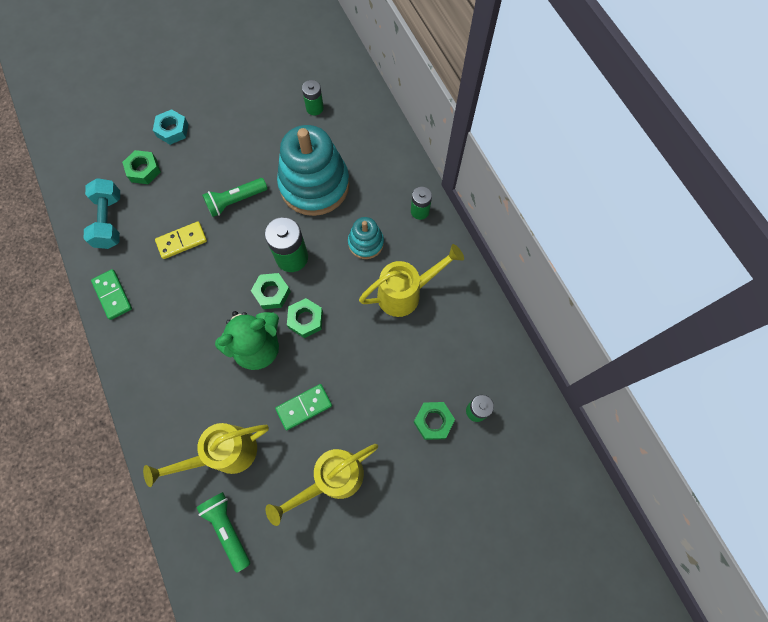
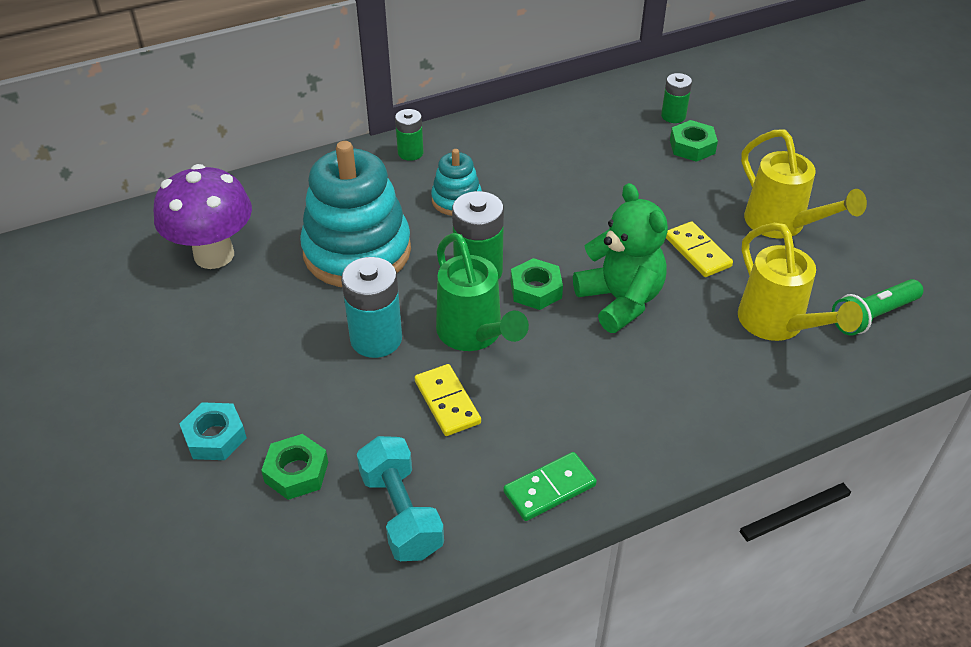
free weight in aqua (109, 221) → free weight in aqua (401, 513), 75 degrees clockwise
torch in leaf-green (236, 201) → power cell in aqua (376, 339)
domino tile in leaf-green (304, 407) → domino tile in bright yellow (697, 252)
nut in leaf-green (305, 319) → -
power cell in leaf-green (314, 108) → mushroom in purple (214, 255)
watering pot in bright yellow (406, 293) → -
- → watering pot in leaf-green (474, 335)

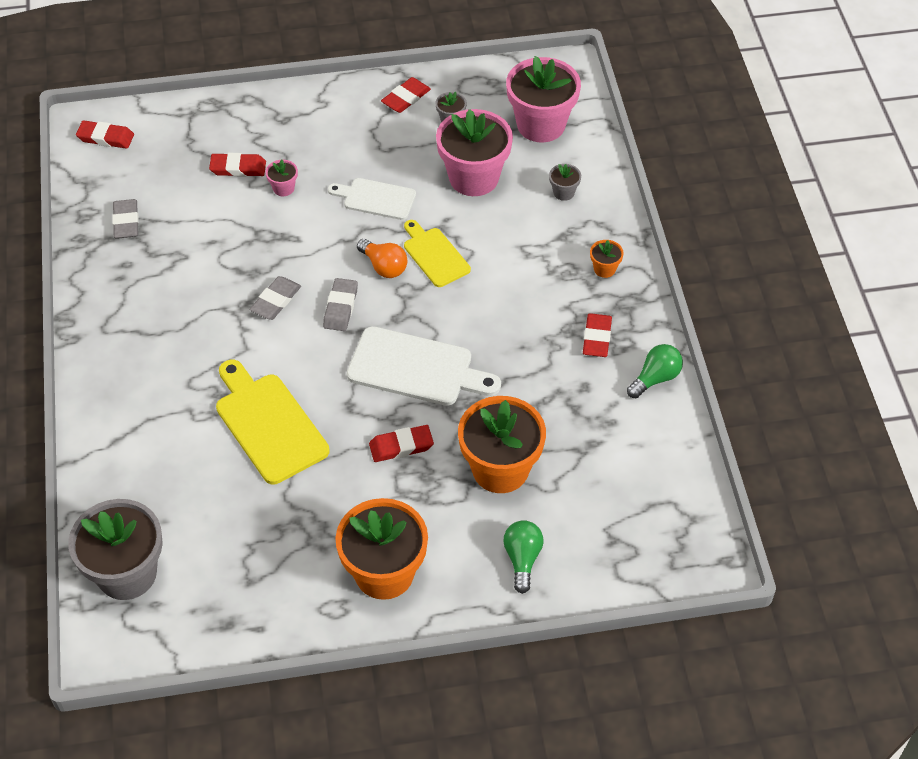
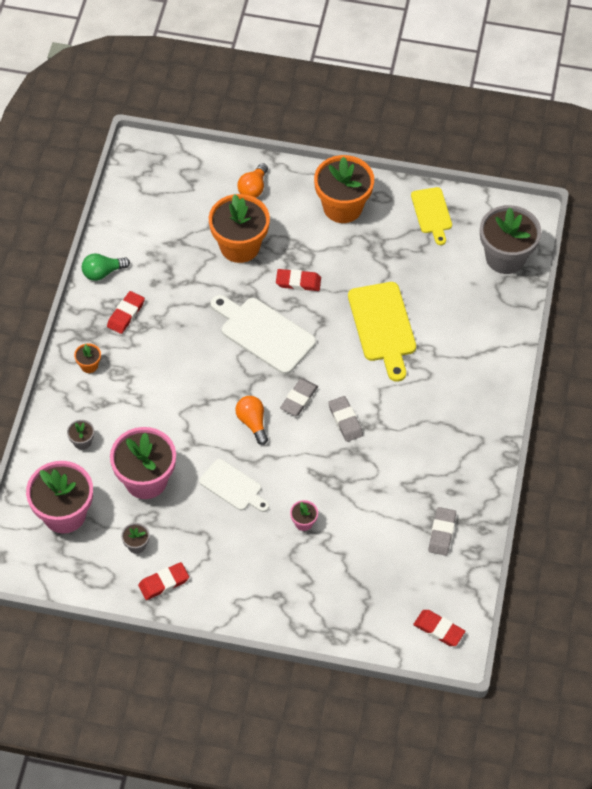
pencil eraser in crimson (238, 168) → -
pencil eraser in gray (276, 301) → pencil eraser in gray (345, 420), 75 degrees counterclockwise
bread board in bright yellow (434, 255) → bread board in bright yellow (432, 213), moved
light bulb in leaf-green (522, 559) → light bulb in orange-coloured (253, 188)

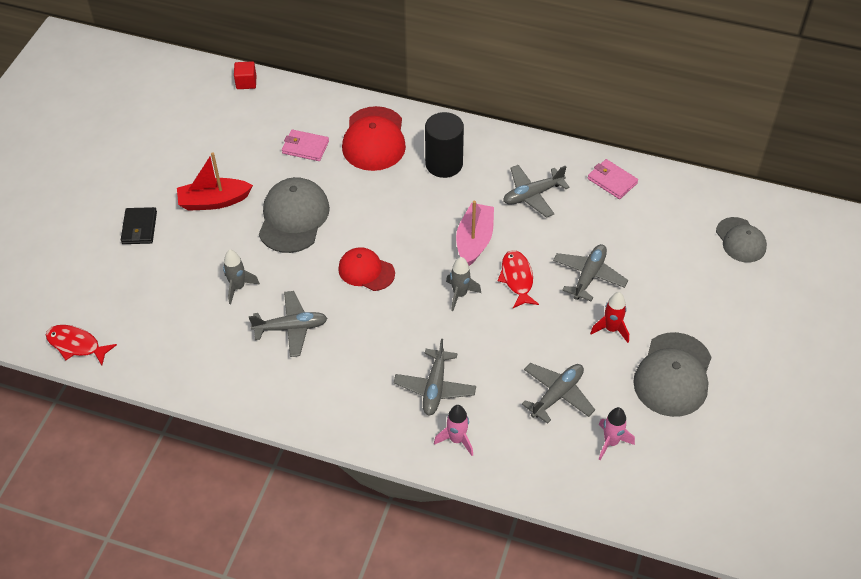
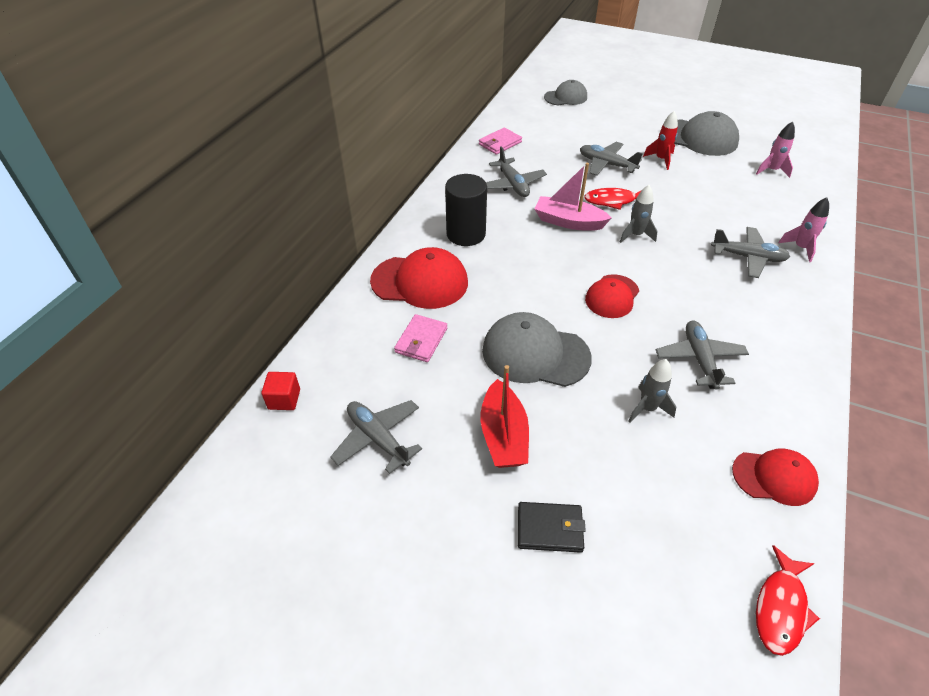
aeroplane in gray (557, 395) → aeroplane in gray (378, 438), moved
- → peaked cap in crimson (774, 477)

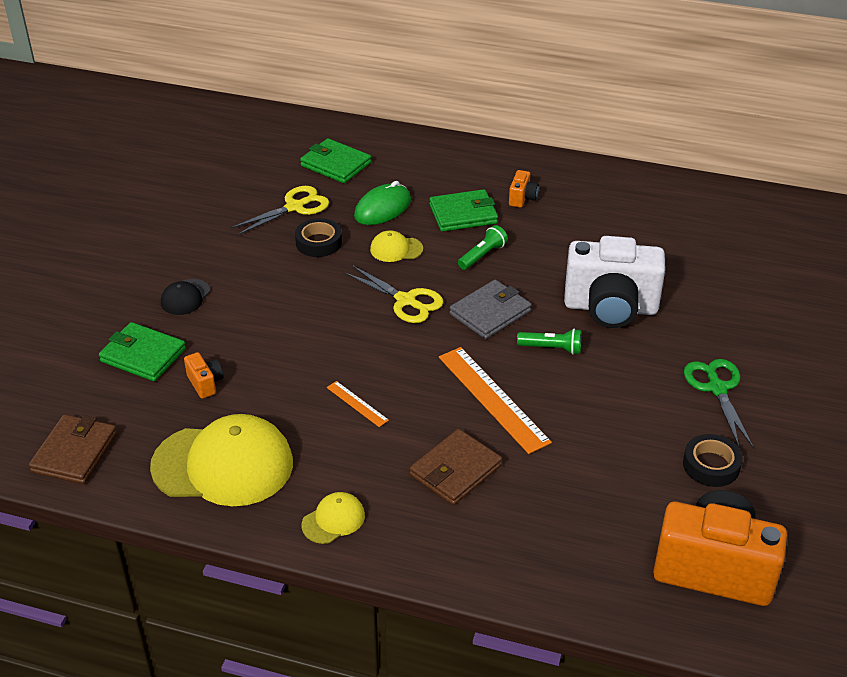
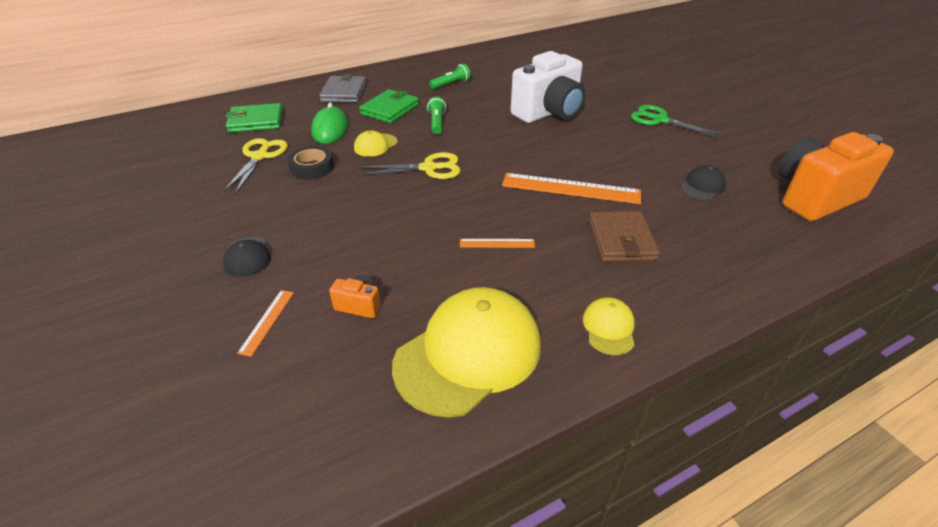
wallet in brown (75, 452) → -
wallet in leaf-green (143, 355) → straightedge in orange-coloured (267, 321)
wallet in gray (490, 313) → wallet in gray (344, 92), moved
compact camera in orange-coloured (522, 198) → -
torch in leaf-green (551, 348) → torch in leaf-green (451, 84), moved
roll of tape in ebony (711, 465) → -
- → peaked cap in ebony (702, 186)

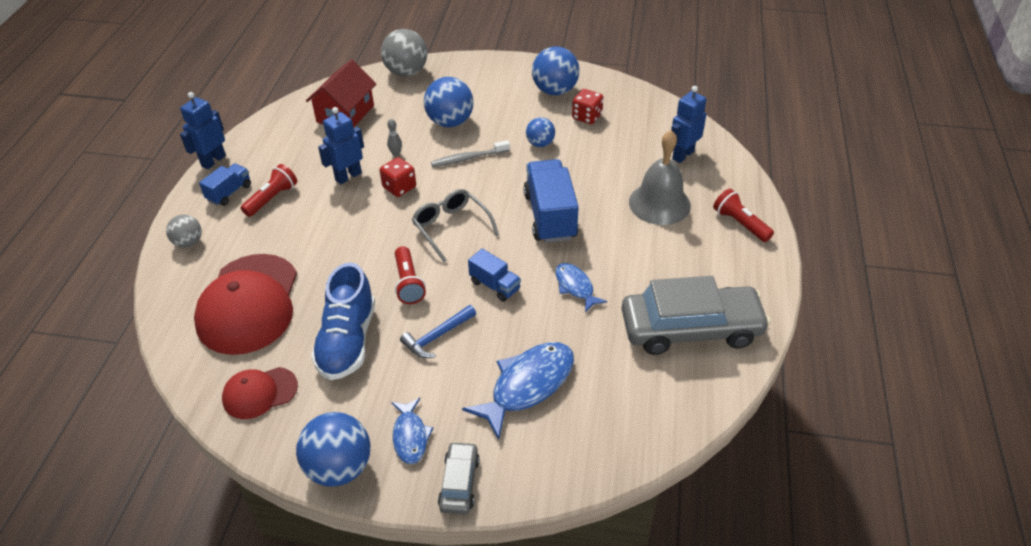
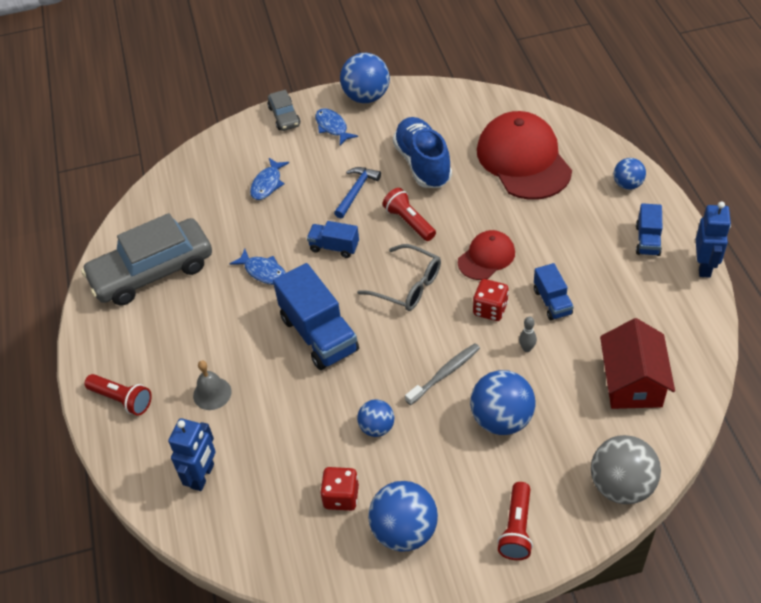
sphere in gray (188, 242) → sphere in cobalt (627, 184)
peaked cap in crimson (259, 393) → peaked cap in crimson (486, 257), moved
torch in crimson (272, 198) → torch in crimson (516, 529), moved
robot figure in cobalt (348, 176) → toy truck in cobalt (552, 302)
toy fish in cobalt (527, 386) → toy fish in cobalt (267, 184), x0.58
school bell in gray (659, 203) → school bell in gray (212, 393), x0.56

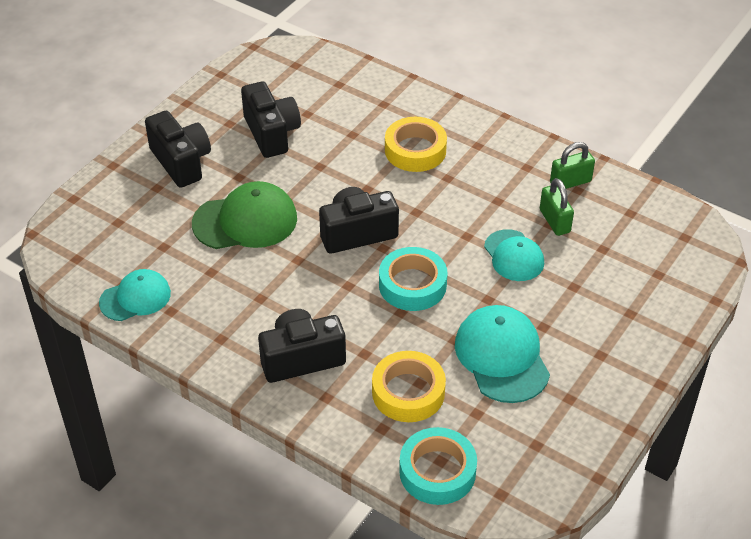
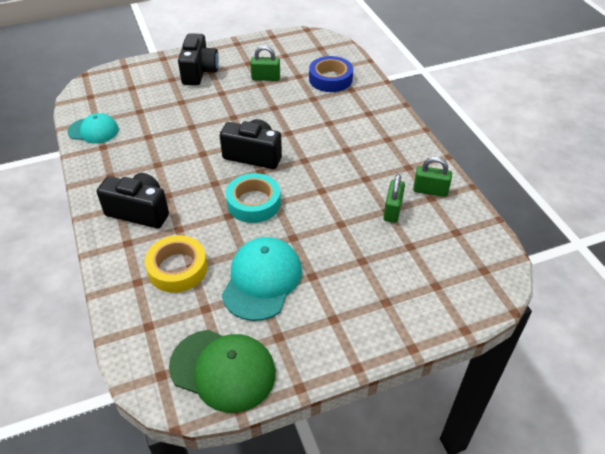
peaked cap in leaf-green (245, 221) → peaked cap in leaf-green (223, 370), moved
compact camera in ebony (271, 133) → small lock in leaf-green (266, 78)
roll of tape in bright yellow (415, 150) → -
roll of tape in aqua (437, 471) → -
peaked cap in aqua (514, 256) → -
- → roll of tape in cobalt (330, 79)

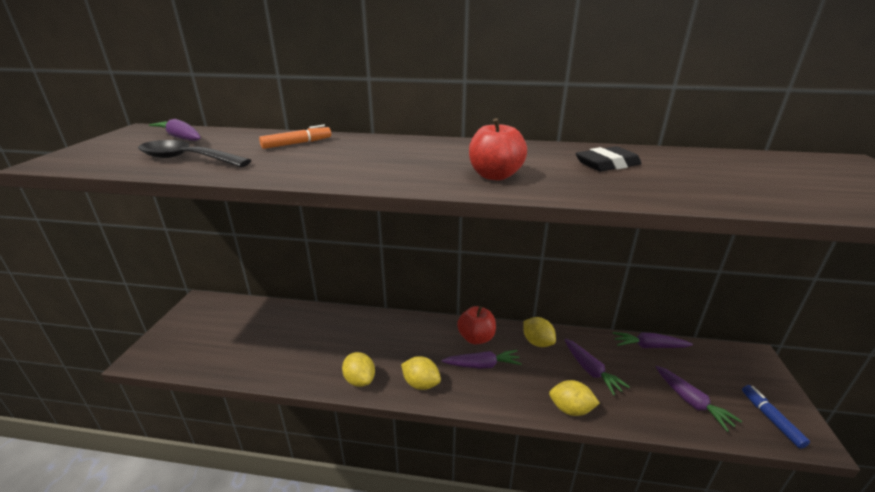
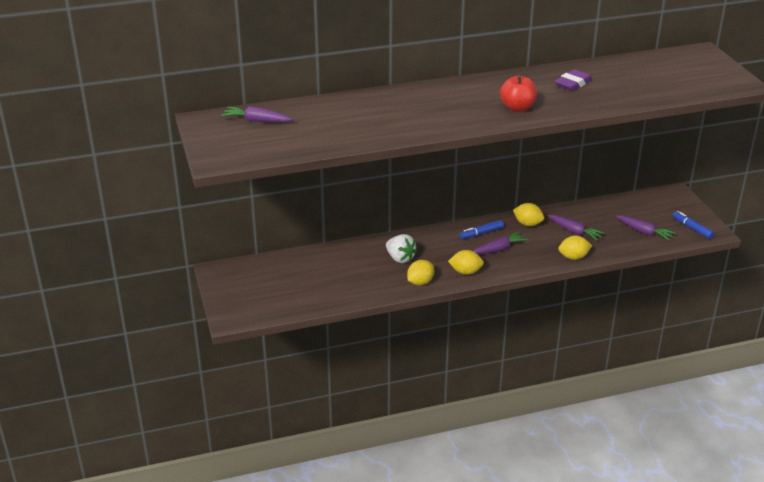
tablespoon in ebony (187, 159) → -
marker pen in orange-coloured (297, 143) → -
lemon in bright yellow (359, 380) → lemon in bright yellow (420, 282), 75 degrees counterclockwise
apple fruit in crimson (476, 338) → marker pen in cobalt (481, 233)
pencil eraser in ebony (607, 164) → pencil eraser in purple (573, 84)
carrot in purple (648, 346) → -
- → berry in snow-white (400, 258)

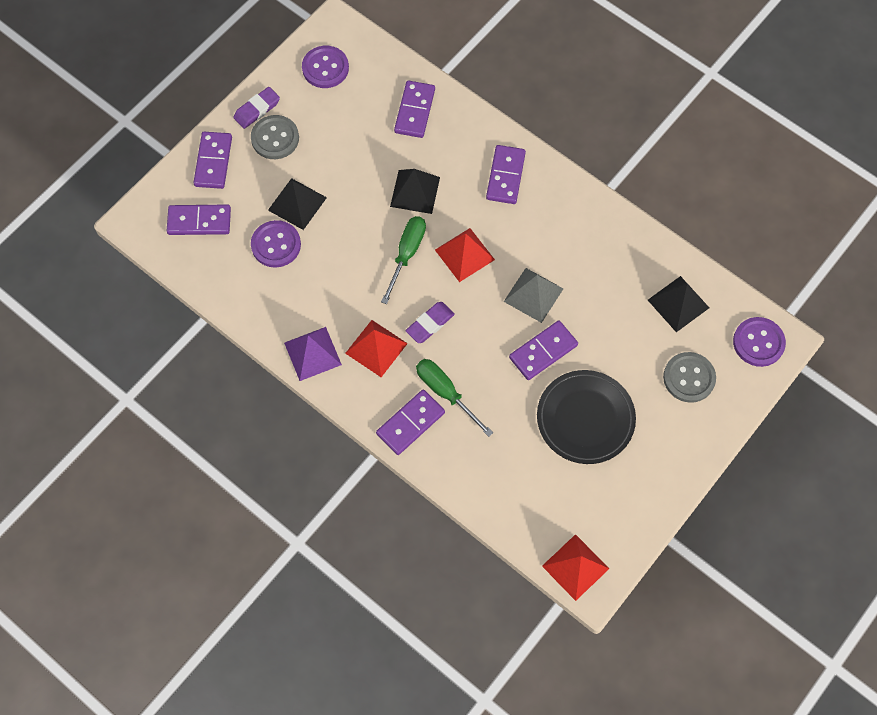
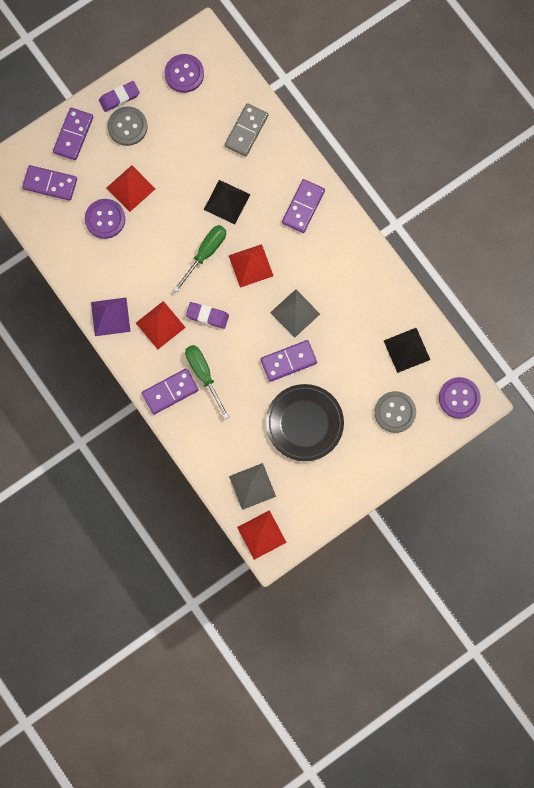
solid pyramid in ebony (297, 203) → solid pyramid in crimson (130, 188)
domino tile in purple (415, 111) → domino tile in gray (246, 131)
pencil eraser in purple (430, 324) → pencil eraser in purple (207, 316), 45 degrees clockwise
- → solid pyramid in gray (252, 486)

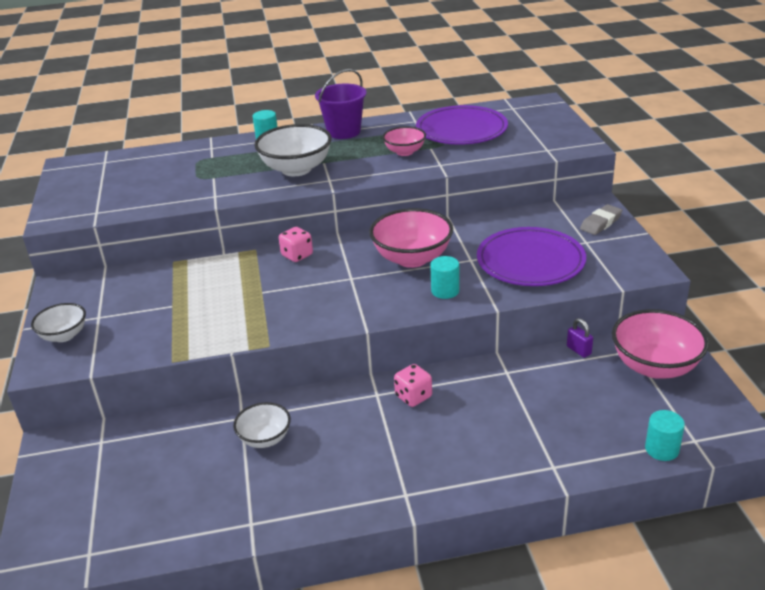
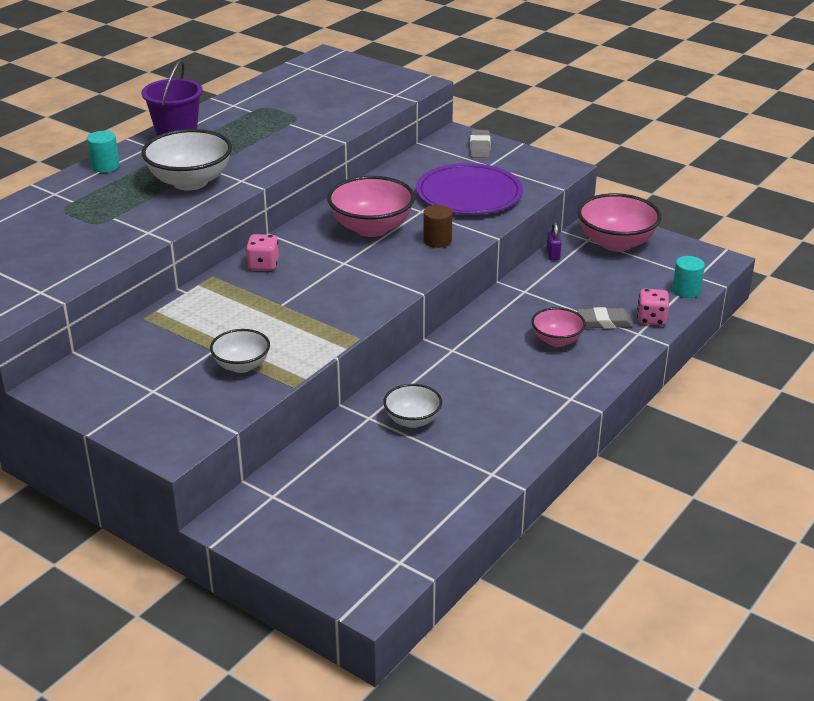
deep dish in snow-white (64, 335) → deep dish in snow-white (241, 366), moved
deep dish in pink (404, 152) → deep dish in pink (557, 340), moved
dice in pink (413, 396) → dice in pink (651, 319), moved
dinner plate in purple (461, 130) → -
solid cylinder in aqua (445, 291) → solid cylinder in brown (437, 240)
small lock in purple (578, 350) → small lock in purple (553, 254), 75 degrees clockwise
- → pencil eraser in gray (604, 322)

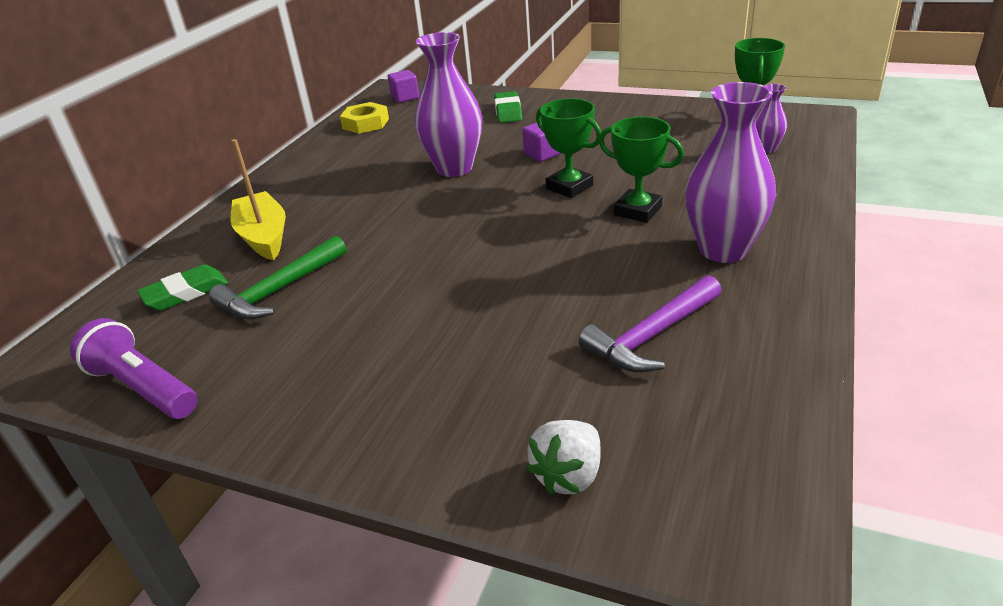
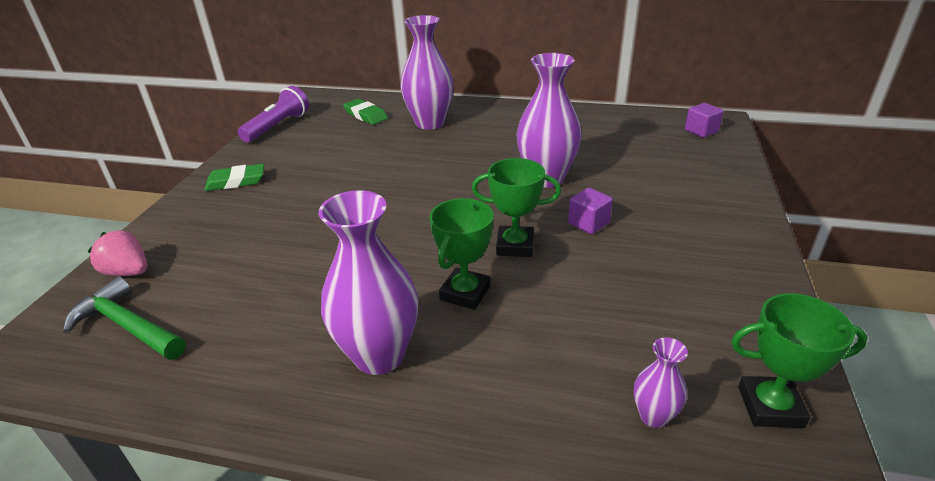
hammer in leaf-green (279, 290) → hammer in leaf-green (127, 326), moved
boat in bright yellow (264, 236) → flower vase in purple (430, 123)
nut in bright yellow (366, 123) → -
pencil eraser in leaf-green (508, 111) → pencil eraser in leaf-green (236, 181), moved
berry in snow-white (568, 475) → berry in pink (128, 272)
trophy in leaf-green (569, 187) → trophy in leaf-green (515, 246), 60 degrees clockwise
hammer in purple (651, 336) → -

